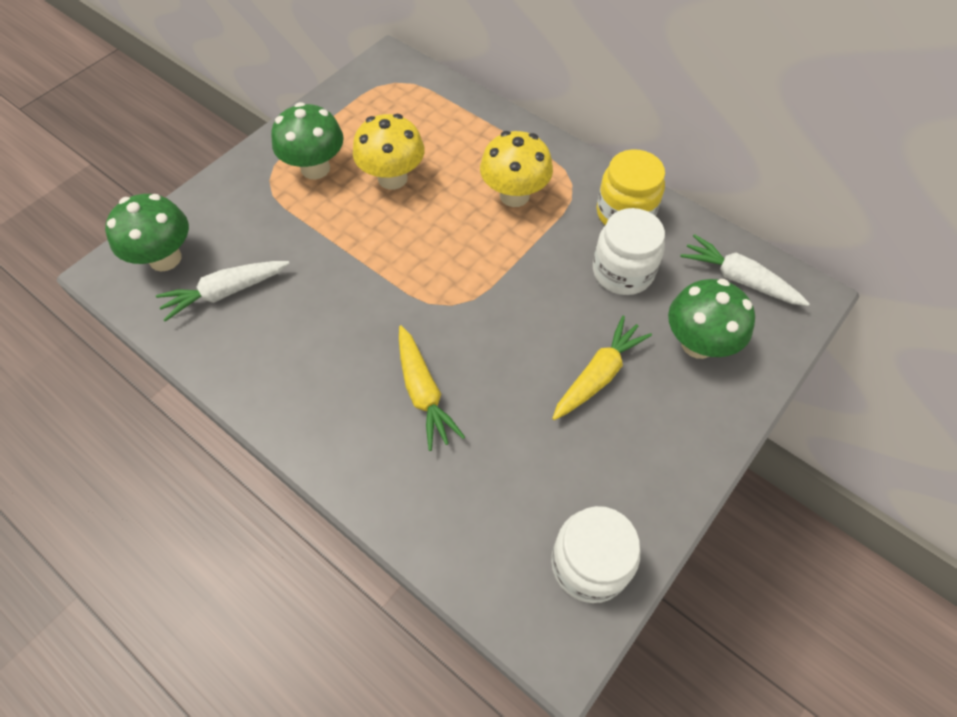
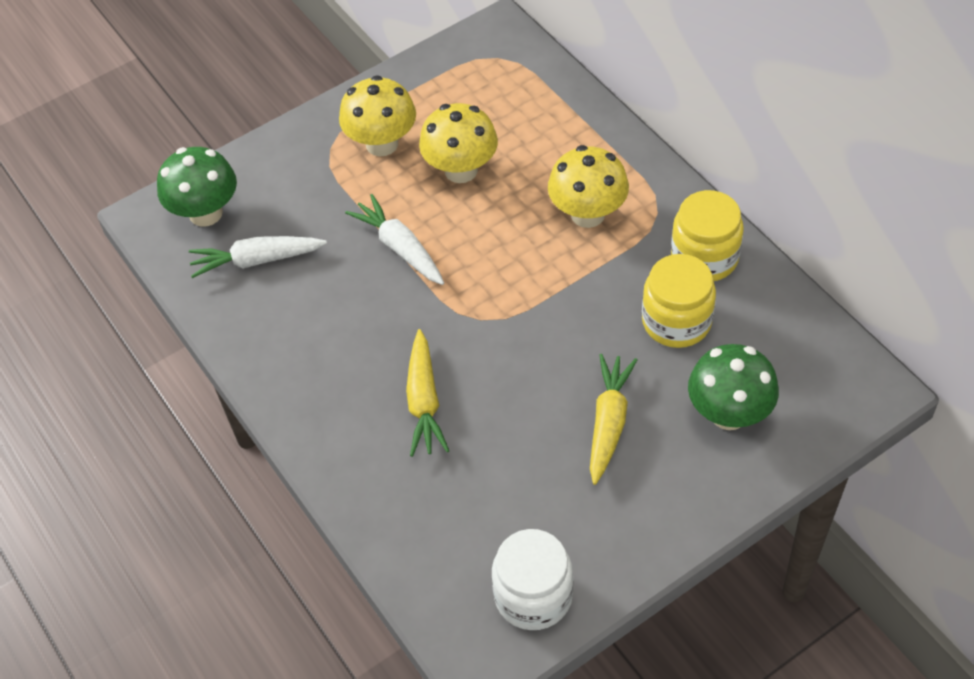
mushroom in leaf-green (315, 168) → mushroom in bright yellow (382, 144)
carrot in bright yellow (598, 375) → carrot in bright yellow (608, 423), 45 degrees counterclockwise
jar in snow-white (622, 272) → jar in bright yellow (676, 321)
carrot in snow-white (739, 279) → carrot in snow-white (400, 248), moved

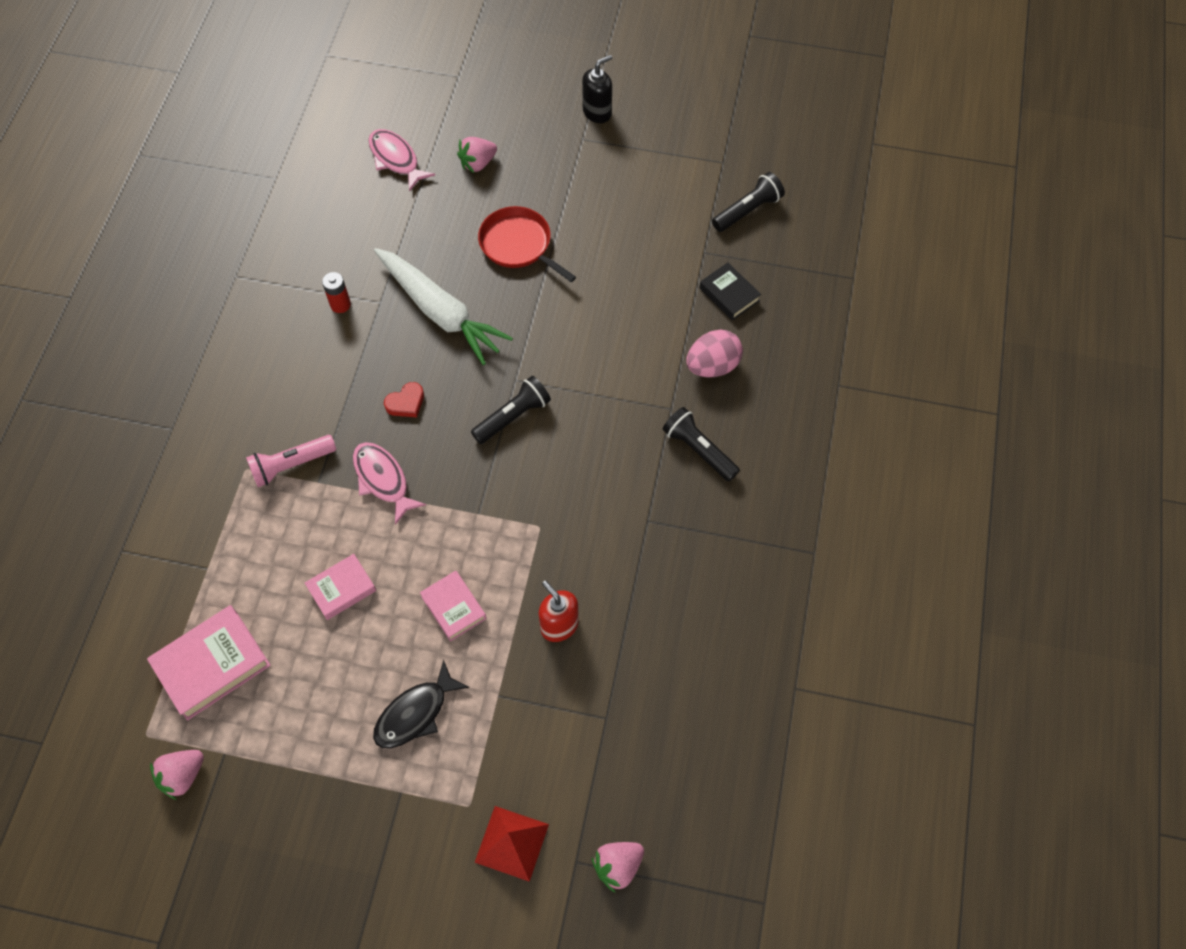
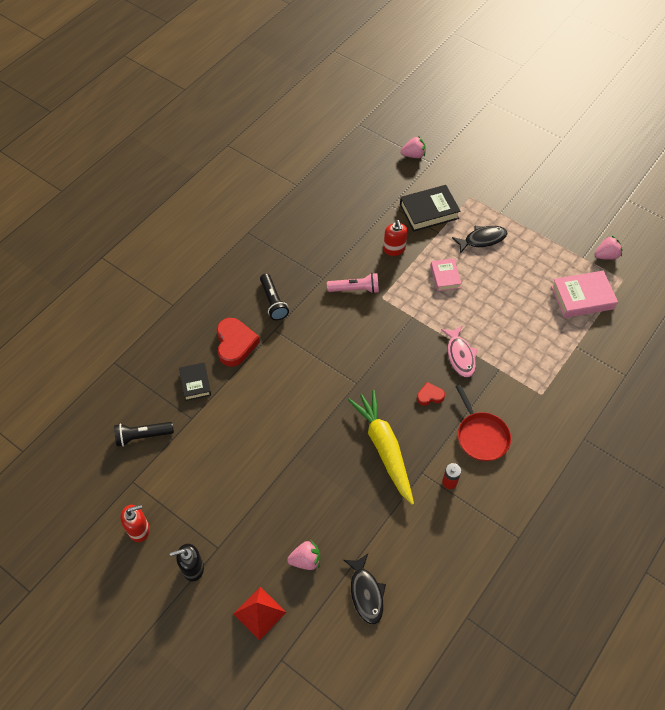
torch in pink (291, 465) → torch in pink (355, 289), moved
book in pink (341, 589) → -
toy fish in pink (396, 159) → toy fish in ebony (366, 593)
carrot in snow-white (440, 312) → carrot in bright yellow (384, 448)
torch in ebony (513, 416) → -
solid pyramid in crimson (512, 843) → solid pyramid in crimson (259, 613), moved
frying pan in crimson (518, 245) → frying pan in crimson (481, 436), moved
toy egg in pink (712, 366) → heart shape in crimson (235, 344)
- → pump bottle in crimson (139, 529)
- → book in ebony (429, 211)

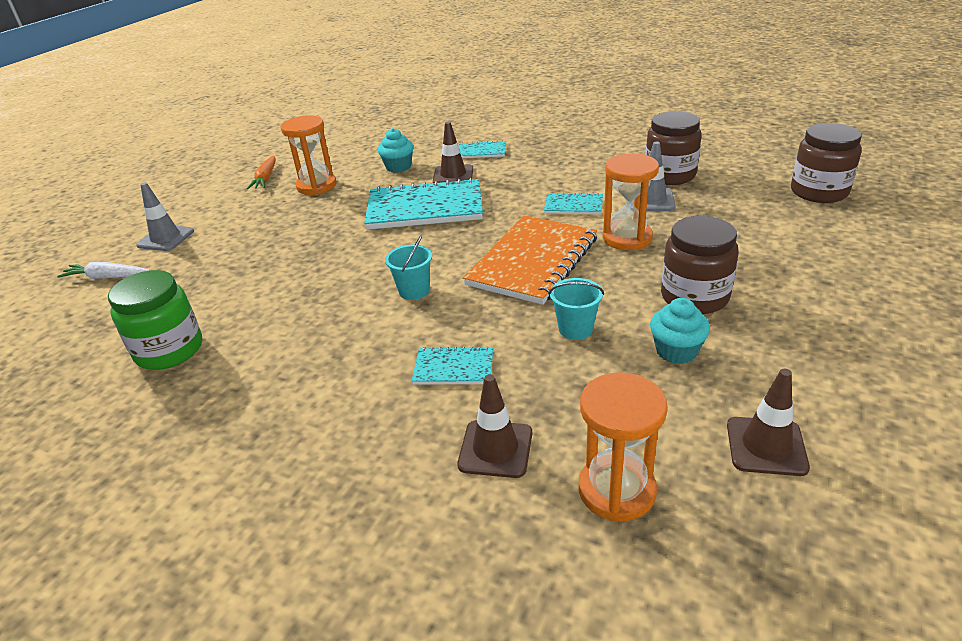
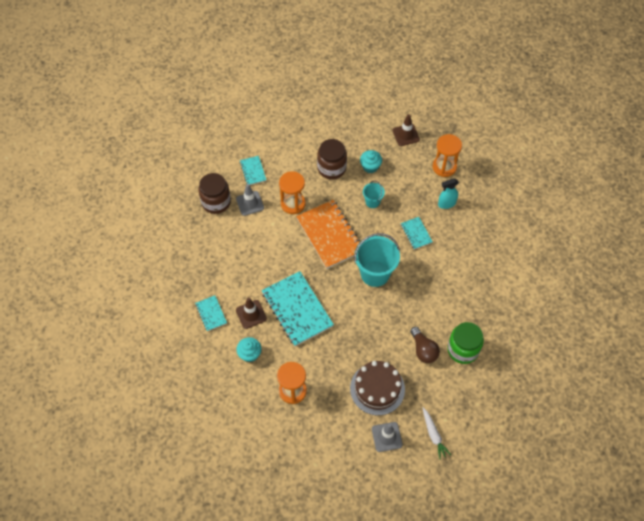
carrot in orange-coloured (266, 178) → -
bucket in aqua (414, 291) → bucket in aqua (375, 273), x1.94
safety cone in brown (495, 449) → sprayer in aqua (446, 203)
notebook in orange-coloured (533, 261) → notebook in orange-coloured (330, 235), 60 degrees clockwise
notebook in aqua (573, 206) → notebook in aqua (253, 171), moved
jar in brown (819, 192) → -
- → gateau in brown (377, 389)
- → light bulb in brown (423, 350)

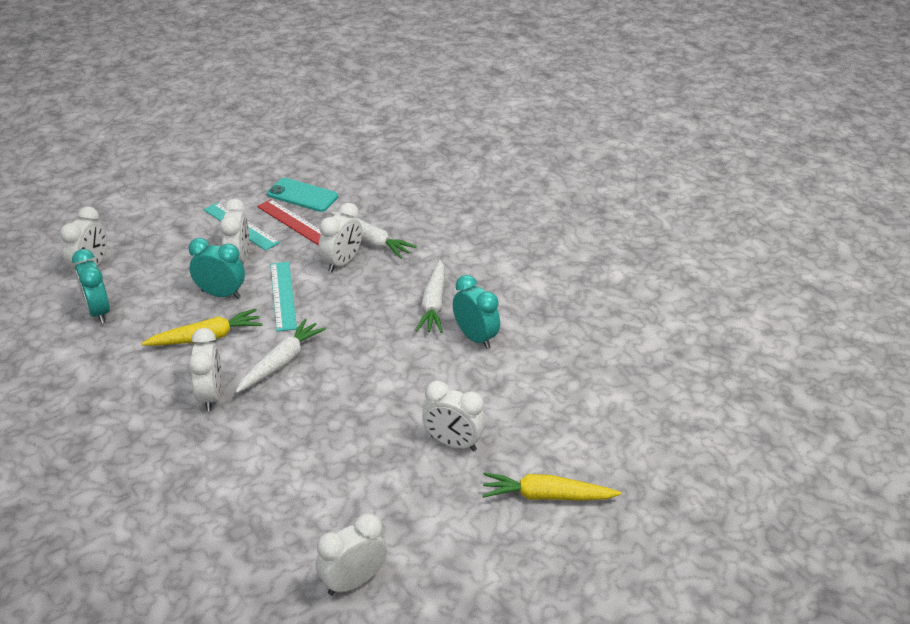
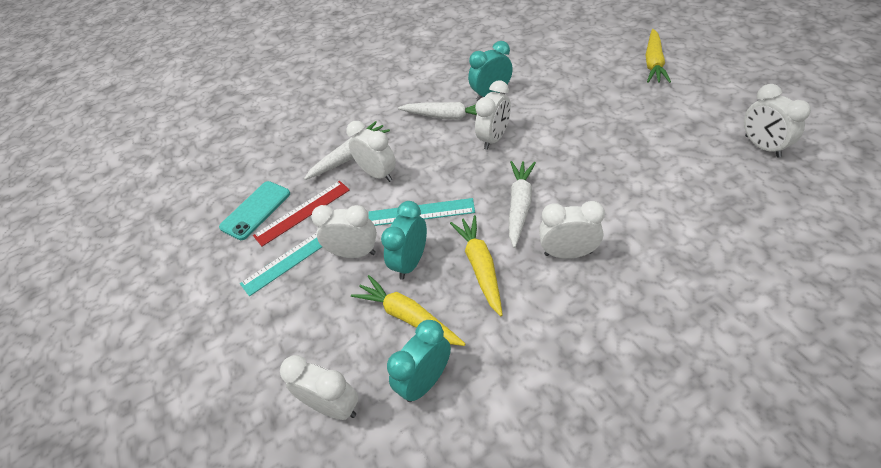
alarm clock in aqua (98, 312) → alarm clock in aqua (425, 381), 150 degrees clockwise
carrot in snow-white (281, 362) → carrot in snow-white (519, 206), 60 degrees clockwise
alarm clock in snow-white (453, 443) → alarm clock in snow-white (494, 139), moved
- → carrot in bright yellow (408, 317)

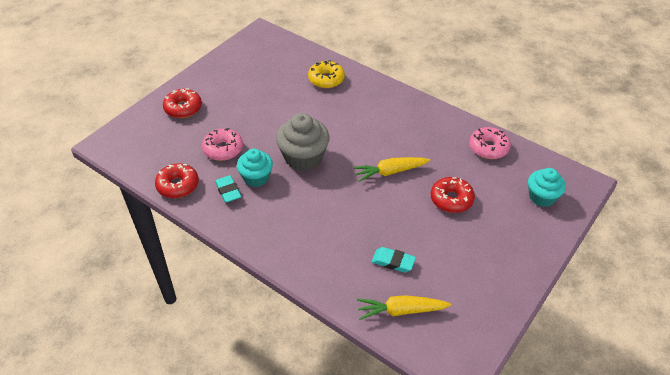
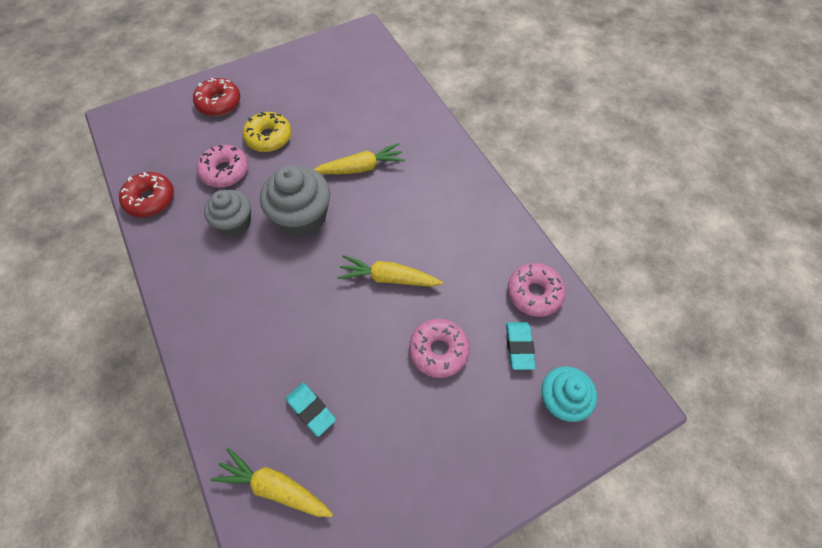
pencil eraser in aqua (228, 191) → pencil eraser in aqua (519, 346), moved
muffin in aqua (256, 177) → muffin in gray (235, 222)
doughnut in bright yellow (326, 79) → doughnut in bright yellow (269, 137), moved
doughnut in crimson (451, 199) → doughnut in pink (438, 350)
- → carrot in bright yellow (361, 167)

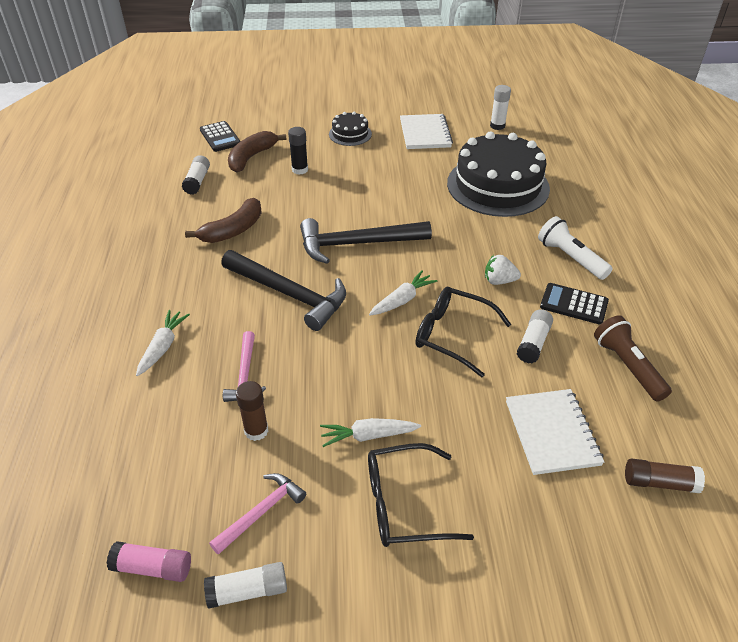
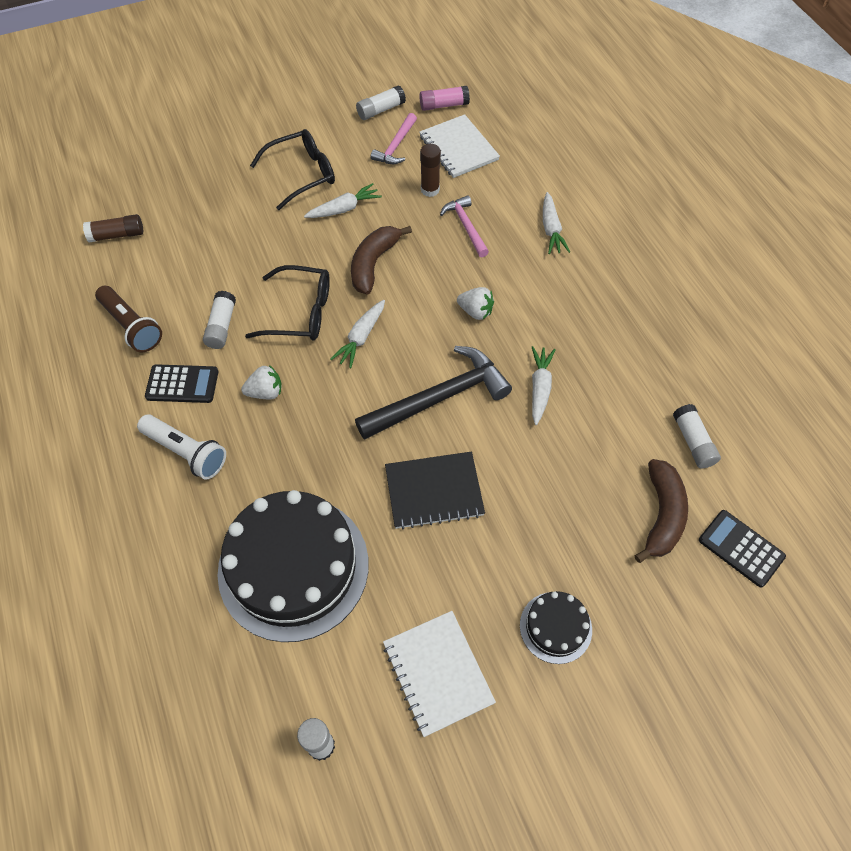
banana fruit in brown (233, 230) → banana fruit in brown (373, 264), moved
hammer in ebony (289, 294) → berry in snow-white (475, 311)
stick of glue in ebony (300, 170) → -
notebook in snow-white (552, 433) → notebook in snow-white (458, 148), moved
- → notebook in ebony (434, 491)
- → carrot in snow-white (540, 388)

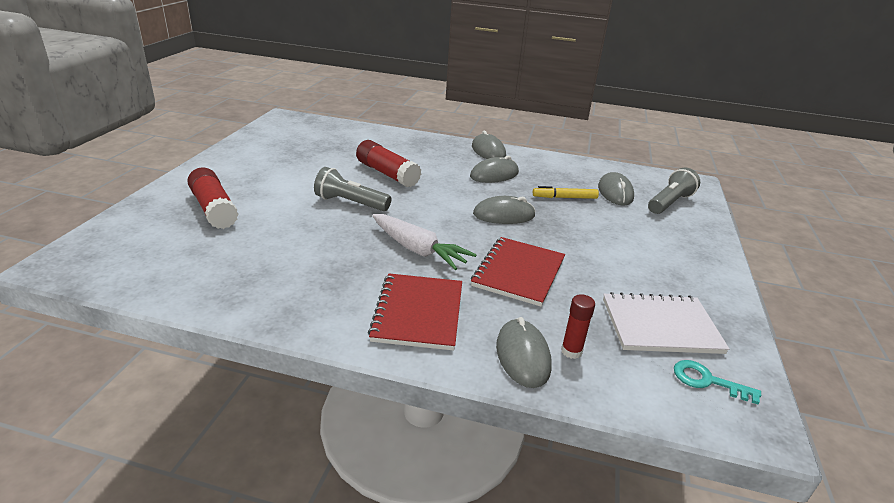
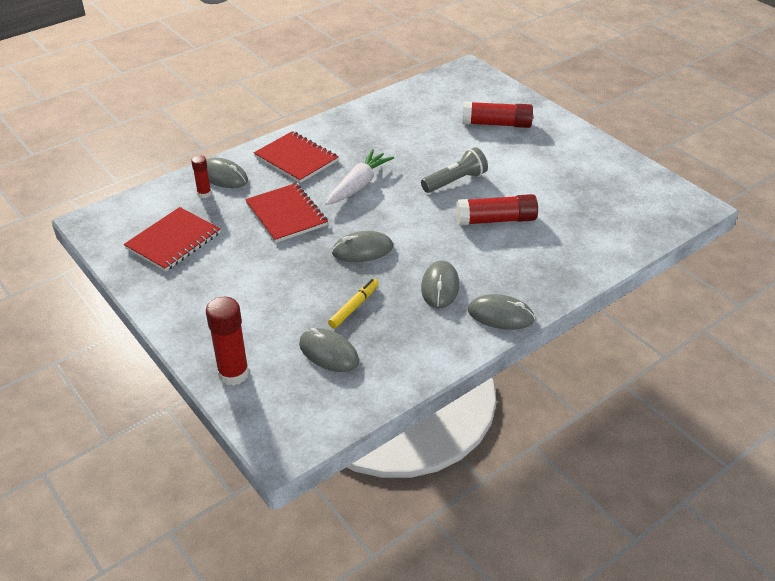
carrot in snow-white (418, 250) → carrot in snow-white (358, 185), 135 degrees clockwise
mouse in gray (504, 215) → mouse in gray (362, 250), 45 degrees clockwise
notebook in snow-white (660, 326) → notebook in crimson (173, 241)
torch in gray (669, 203) → -
latchkey in aqua (707, 381) → -
- → stick of glue in crimson (233, 374)

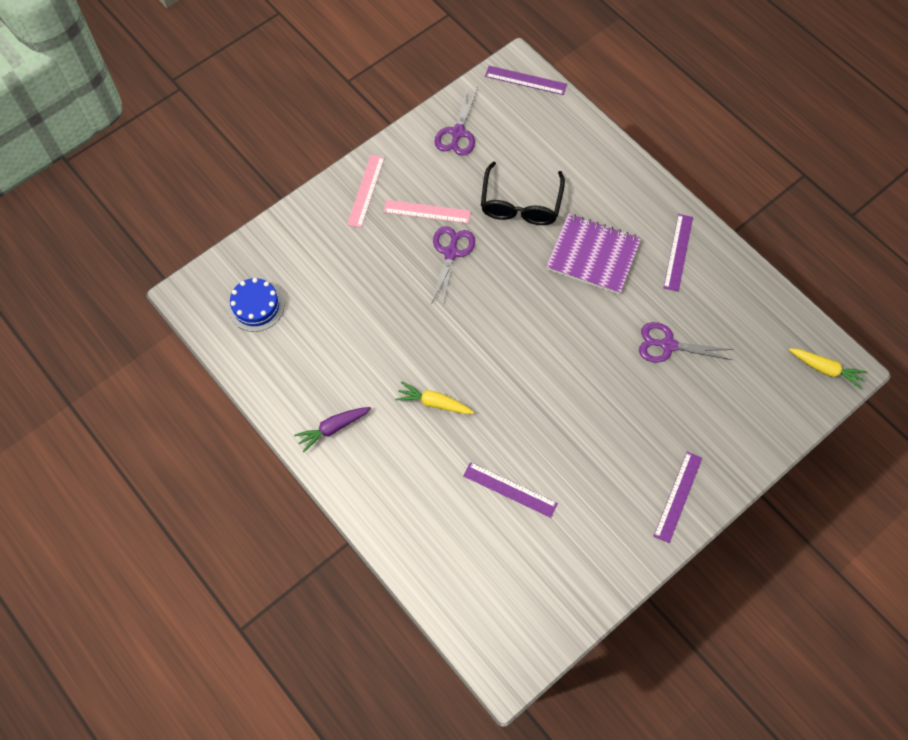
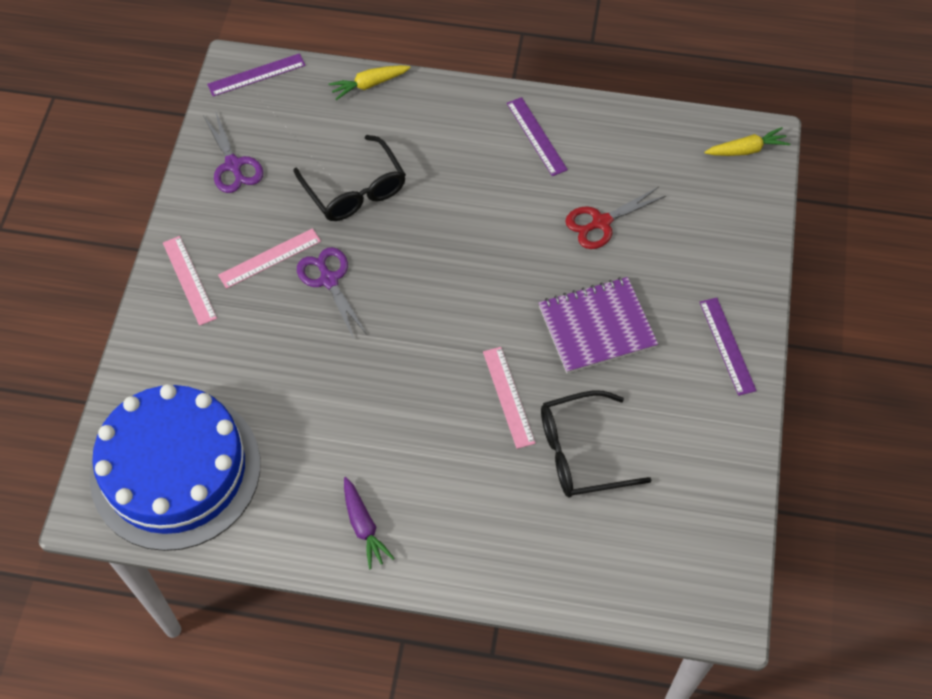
gateau in cobalt (256, 306) → gateau in cobalt (175, 470), x2.34
carrot in purple (333, 428) → carrot in purple (363, 526), 45 degrees counterclockwise
carrot in bright yellow (434, 403) → carrot in bright yellow (369, 84), moved
straightedge in purple (510, 490) → spectacles in ebony (580, 452)
notebook in purple (593, 255) → notebook in purple (597, 327), moved
pair of scissors in purple (668, 345) → pair of scissors in crimson (601, 222)
- → straightedge in pink (508, 397)

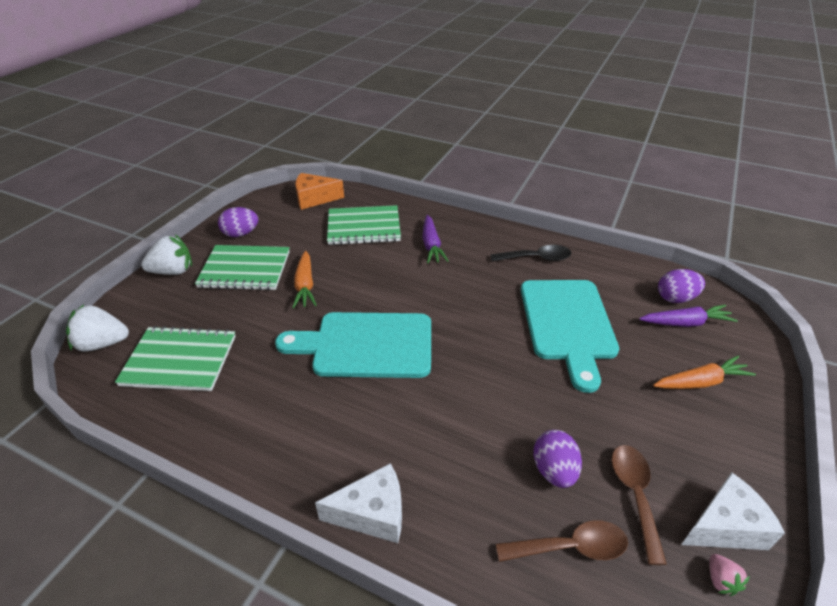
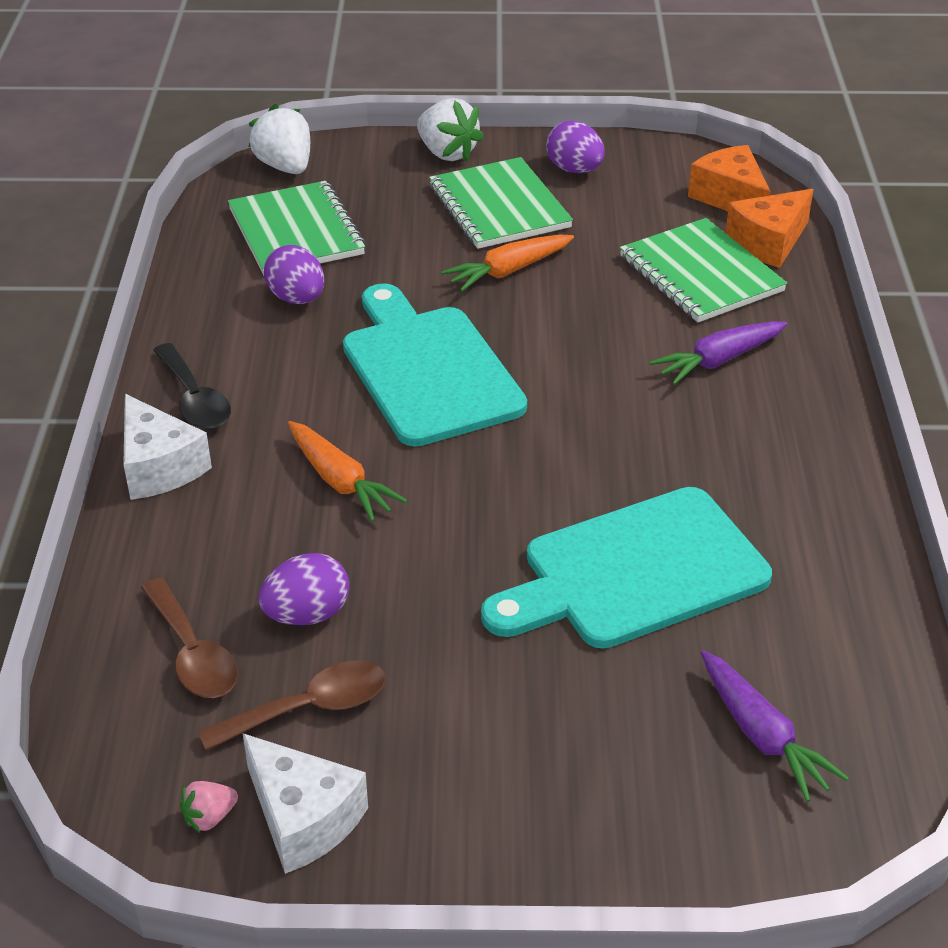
tablespoon in ebony (536, 258) → tablespoon in ebony (194, 399), moved
carrot in orange-coloured (700, 382) → carrot in orange-coloured (340, 481), moved
toy egg in purple (675, 298) → toy egg in purple (297, 298), moved
- → piece of cheese in orange-coloured (768, 242)

